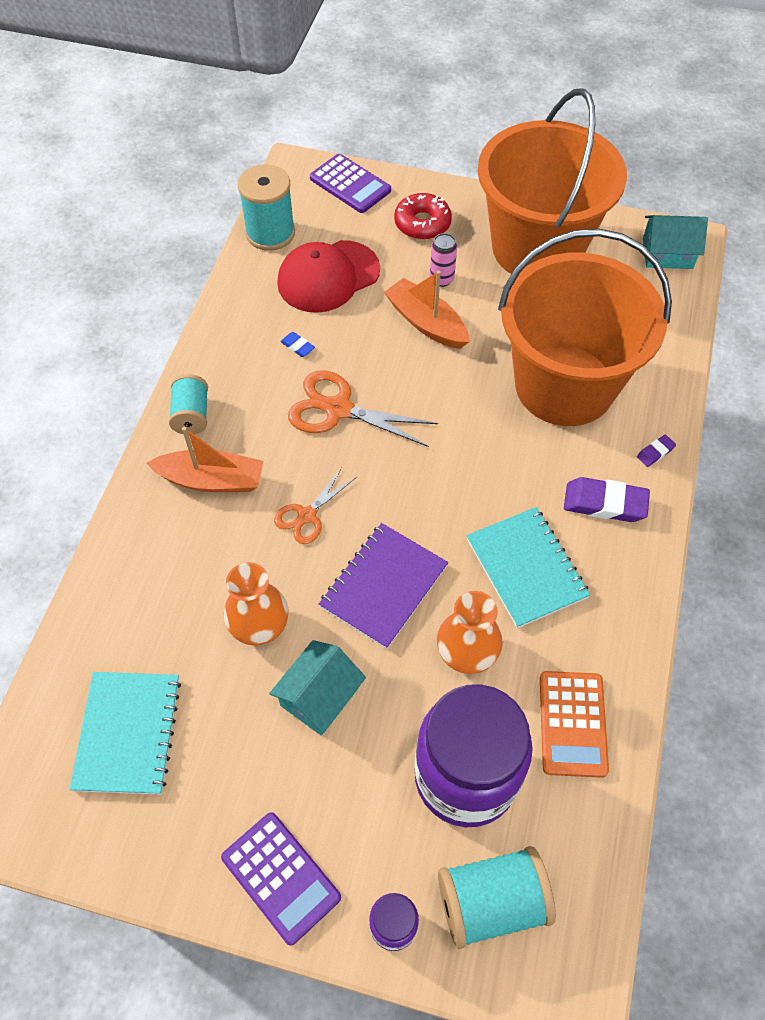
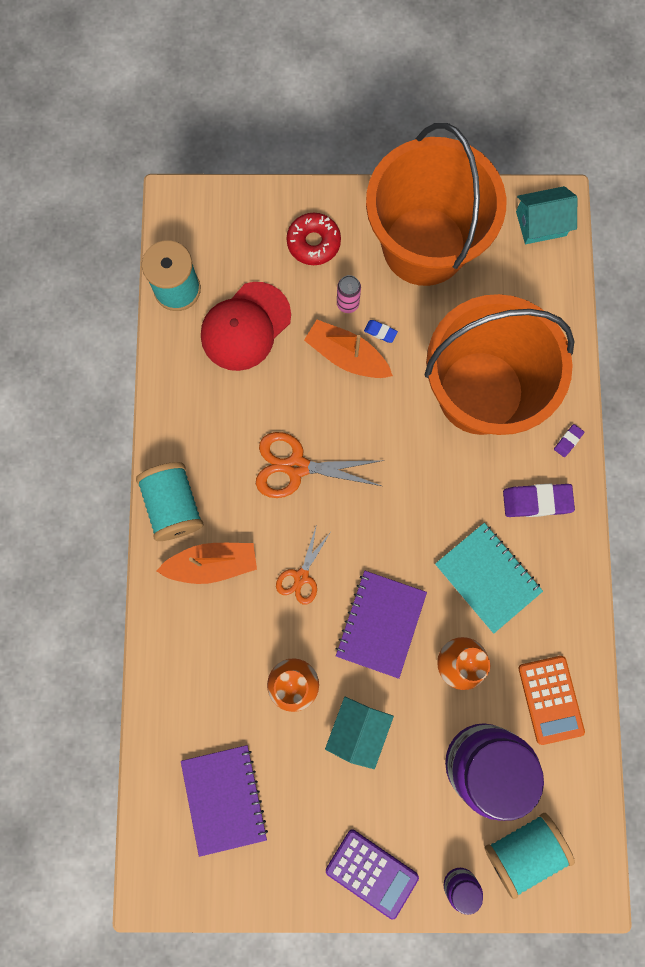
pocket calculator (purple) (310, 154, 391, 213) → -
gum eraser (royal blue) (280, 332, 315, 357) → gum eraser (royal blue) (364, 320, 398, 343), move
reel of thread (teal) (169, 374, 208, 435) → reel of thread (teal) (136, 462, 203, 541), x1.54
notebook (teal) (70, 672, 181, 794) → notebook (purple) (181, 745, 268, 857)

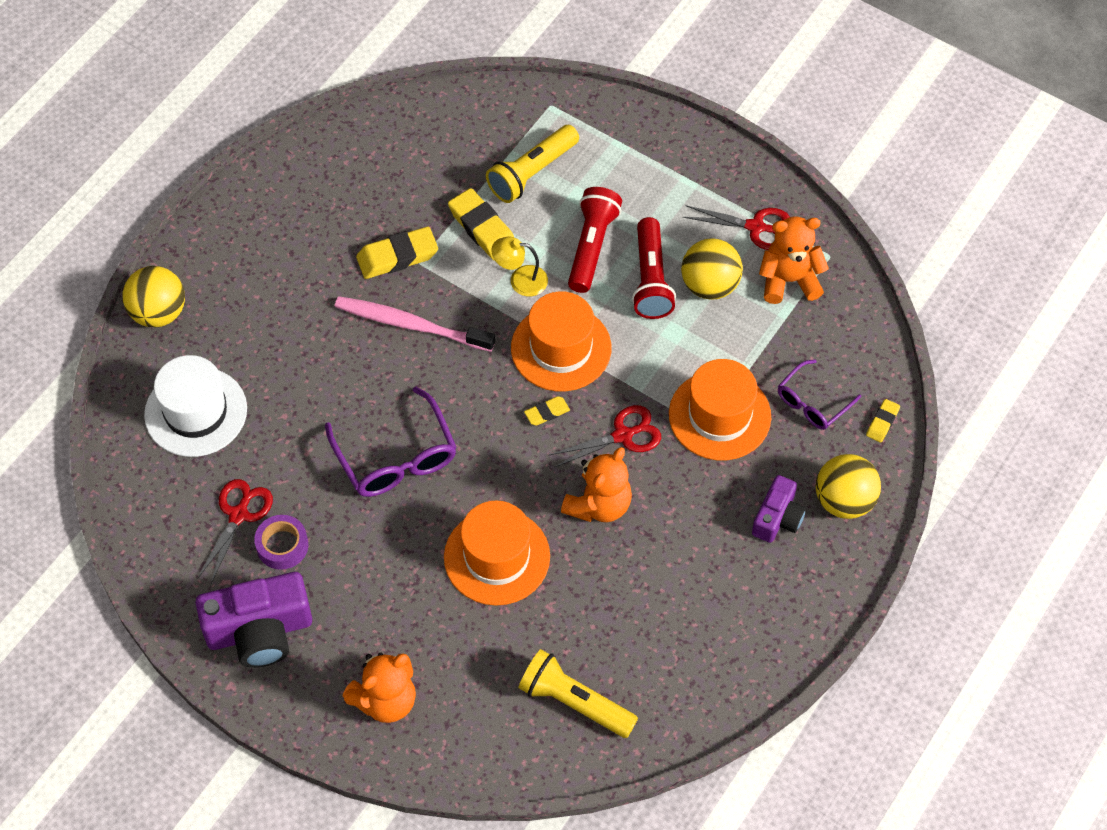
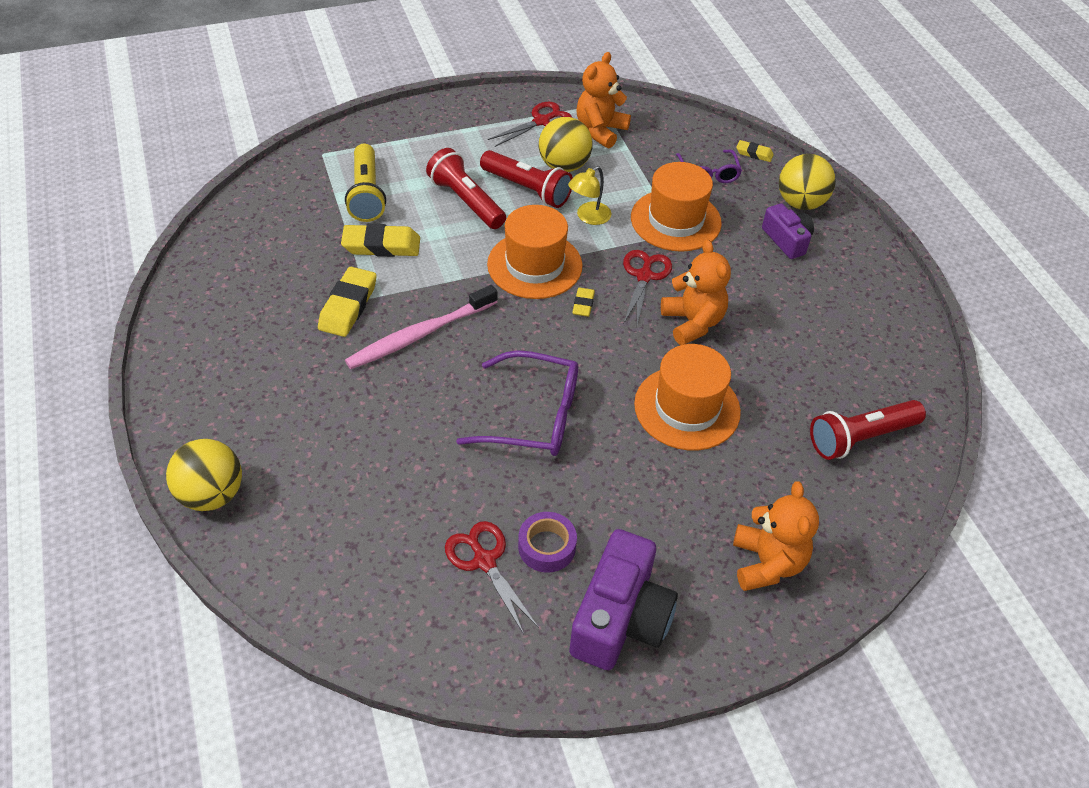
reading lamp (yellow) (491, 237, 548, 296) → reading lamp (yellow) (568, 166, 612, 225), move
top hat (pure white) (144, 355, 247, 457) → -
gum eraser (yellow) (866, 399, 900, 443) → gum eraser (yellow) (736, 140, 774, 162), 45 degrees counterclockwise
flashlight (yellow) (518, 649, 638, 738) → flashlight (red) (810, 400, 926, 460)

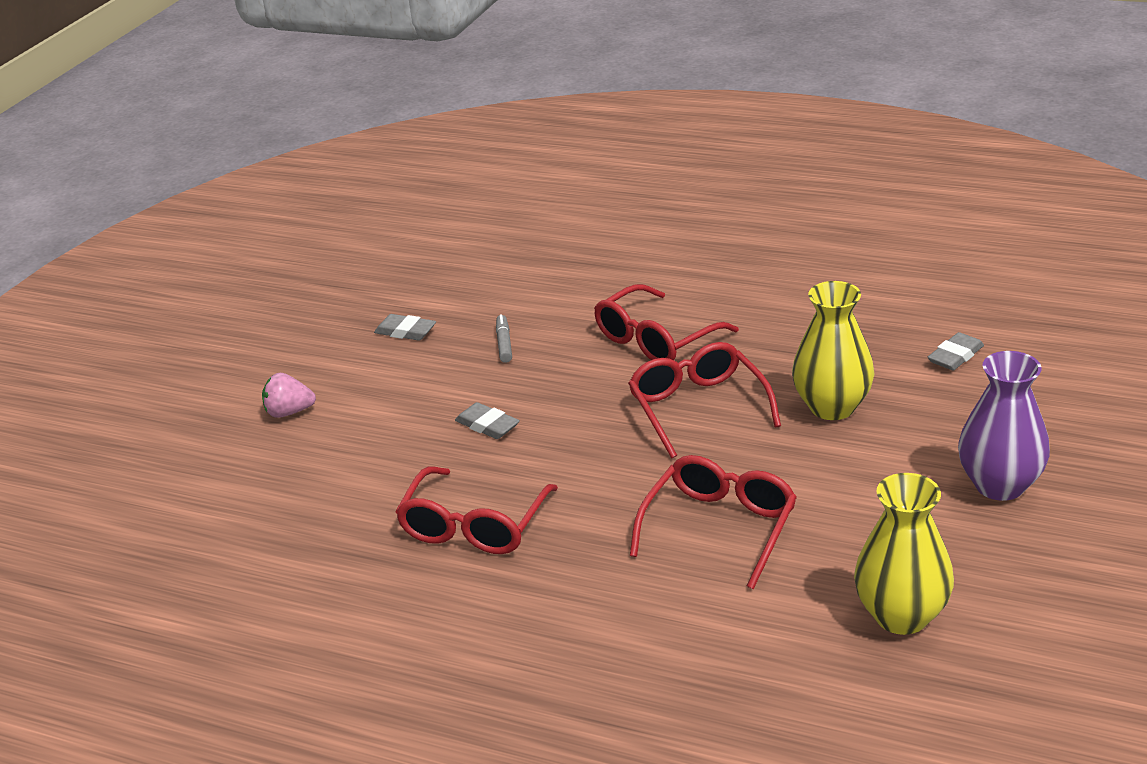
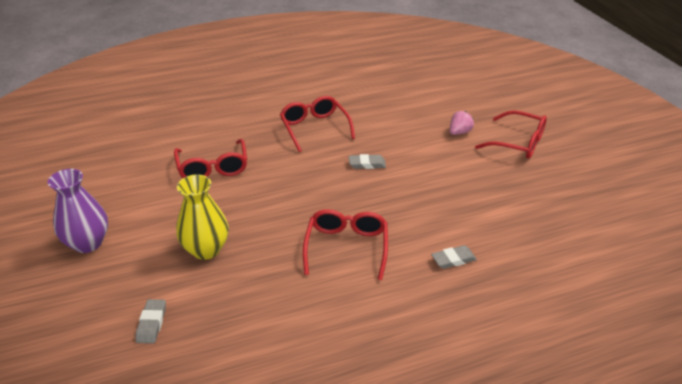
gum eraser (gray) (374, 314, 436, 341) → gum eraser (gray) (431, 245, 477, 269), move
felt pen (gray) (496, 314, 512, 363) → -
glasses (red) (628, 342, 781, 458) → glasses (red) (475, 110, 547, 159), move
tall vase (yellow) (854, 473, 954, 635) → -

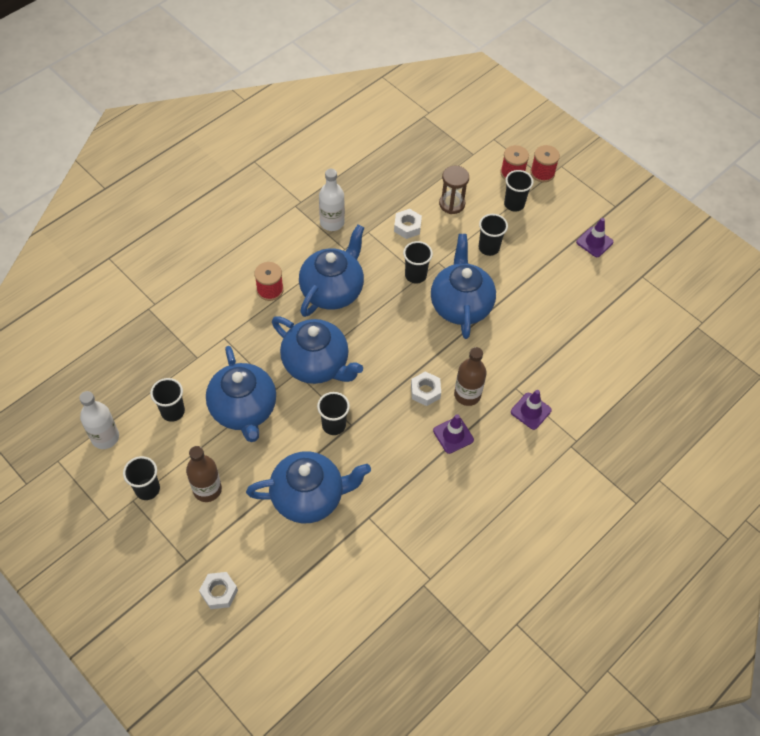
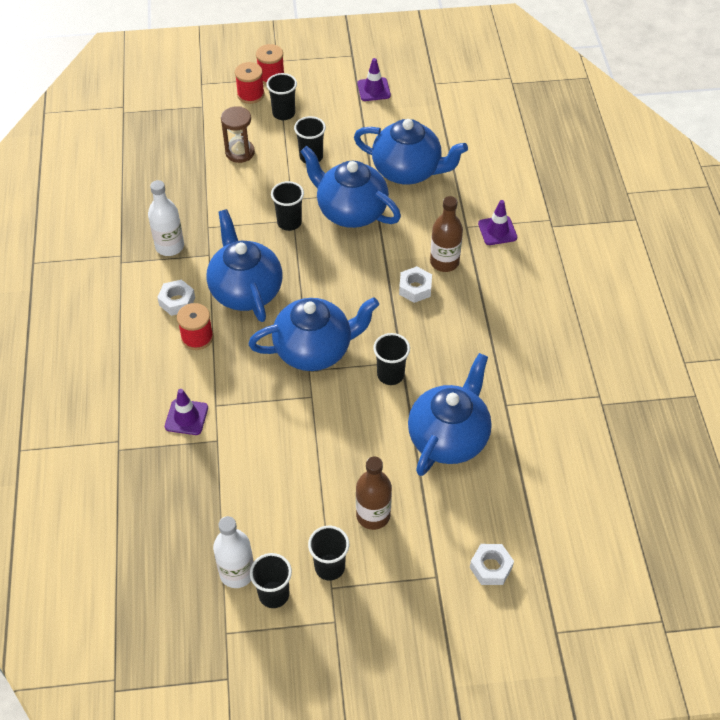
hex nut (pure white) (394, 209, 422, 239) → hex nut (pure white) (157, 279, 195, 316), move
teapot (royal blue) (206, 346, 276, 442) → teapot (royal blue) (354, 119, 468, 185), move
beaker (ebony) (150, 378, 185, 422) → beaker (ebony) (250, 553, 292, 608), move
traffic cone (purple) (433, 414, 474, 454) → traffic cone (purple) (165, 389, 208, 435), move

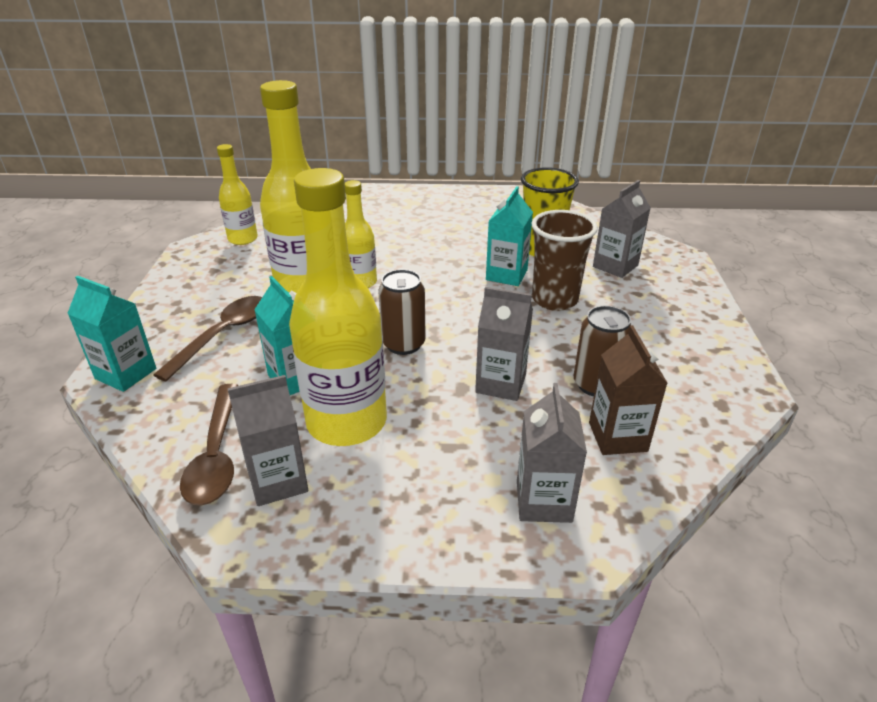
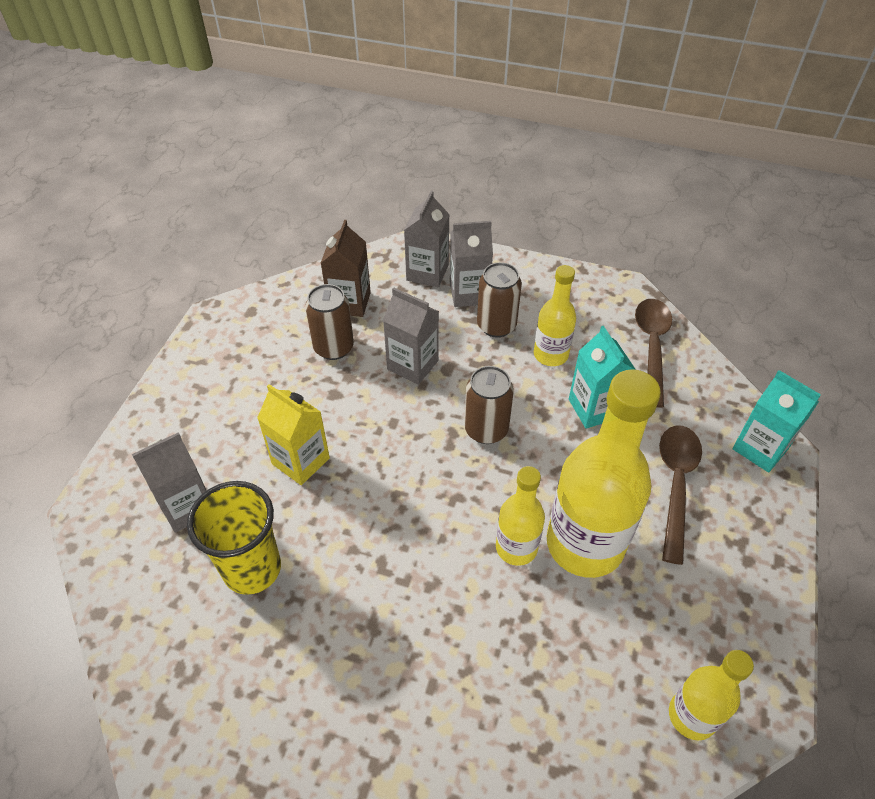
drink bottle (yellow) (289, 168, 387, 446) → drink bottle (yellow) (534, 265, 576, 366), x0.54
carton (teal) (486, 186, 533, 286) → -
beaker (dark brown) (532, 210, 598, 311) → carton (yellow) (257, 384, 330, 485)
tablespoon (dark brown) (153, 296, 262, 381) → tablespoon (dark brown) (659, 426, 702, 565), 150 degrees clockwise
carton (gray) (228, 375, 308, 506) → carton (gray) (450, 221, 493, 307), move
- → can (dark brown) (477, 262, 522, 338)

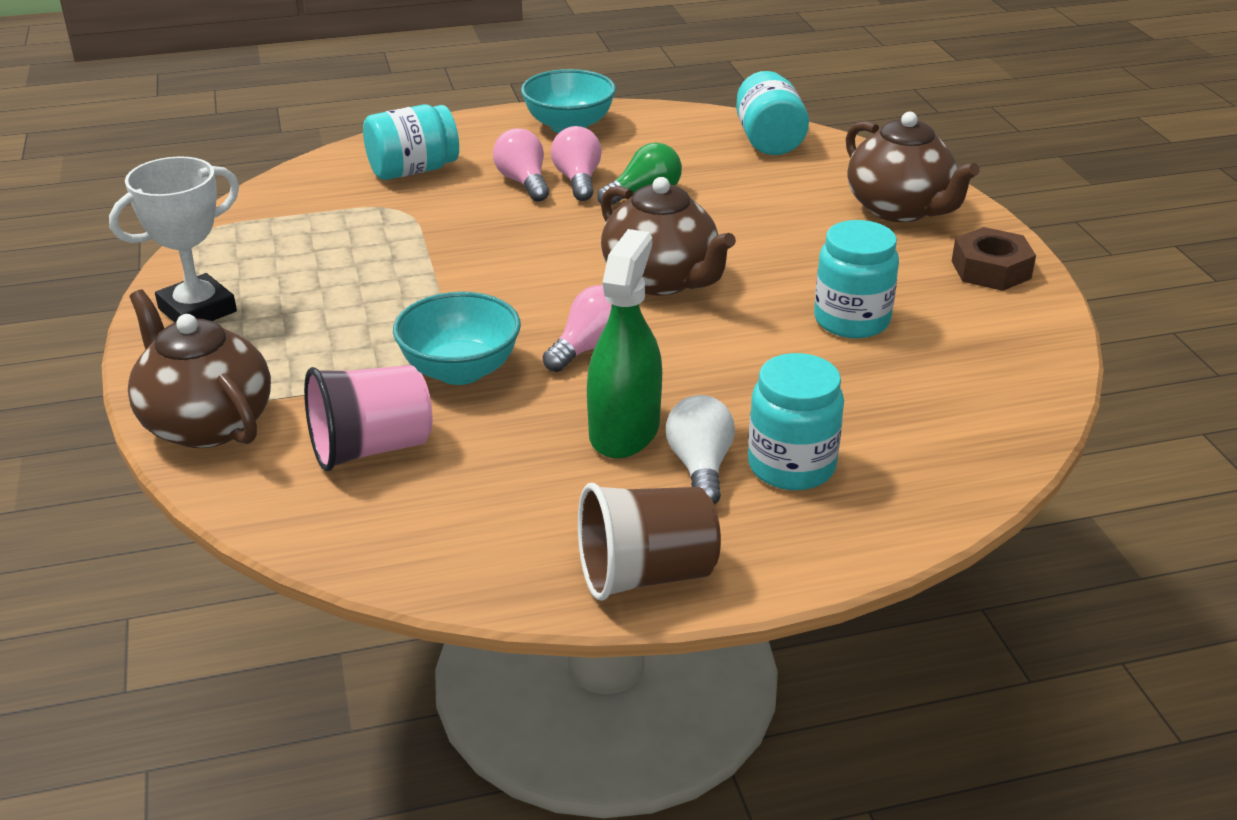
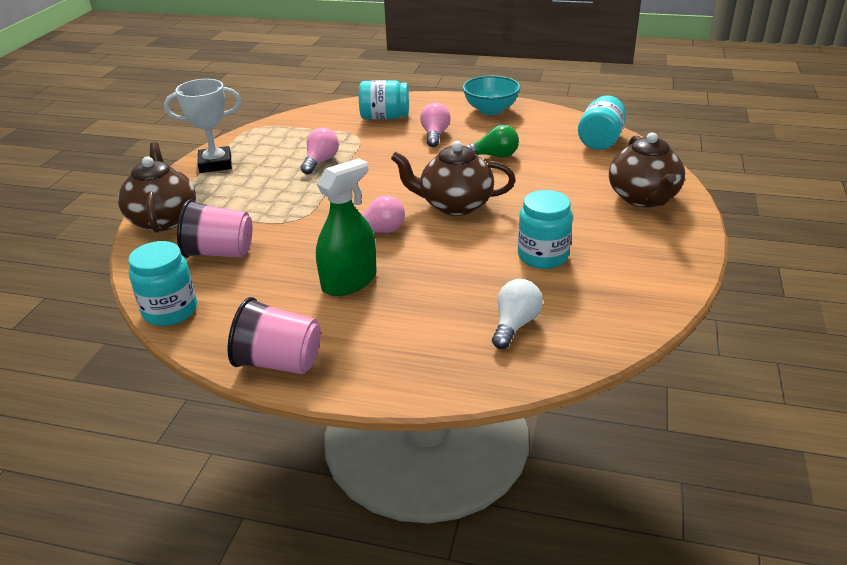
light bulb (rose-pink) (551, 126, 602, 201) → light bulb (rose-pink) (301, 128, 339, 175), move
teapot (dark brown) (601, 177, 736, 296) → teapot (dark brown) (391, 141, 516, 216), 105 degrees clockwise
hex nut (dark brown) (952, 227, 1036, 291) → -
deep dish (teal) (393, 292, 521, 385) → -
jar (teal) (748, 353, 844, 490) → jar (teal) (128, 241, 197, 326), move
light bulb (pure white) (666, 395, 735, 505) → light bulb (pure white) (492, 279, 543, 349), move
beaker (dark brown) (578, 483, 721, 601) → beaker (rose-pink) (228, 297, 321, 374)

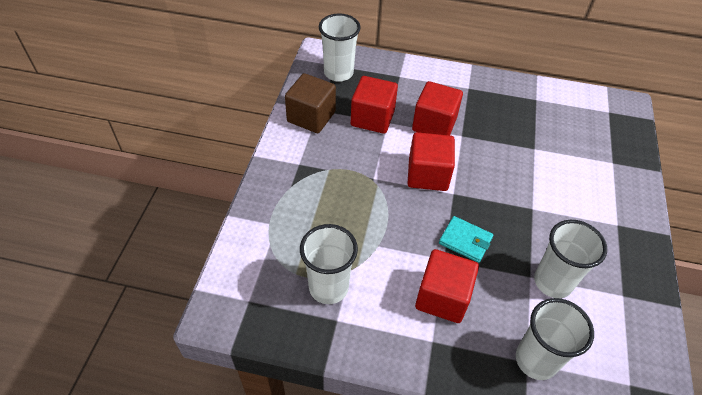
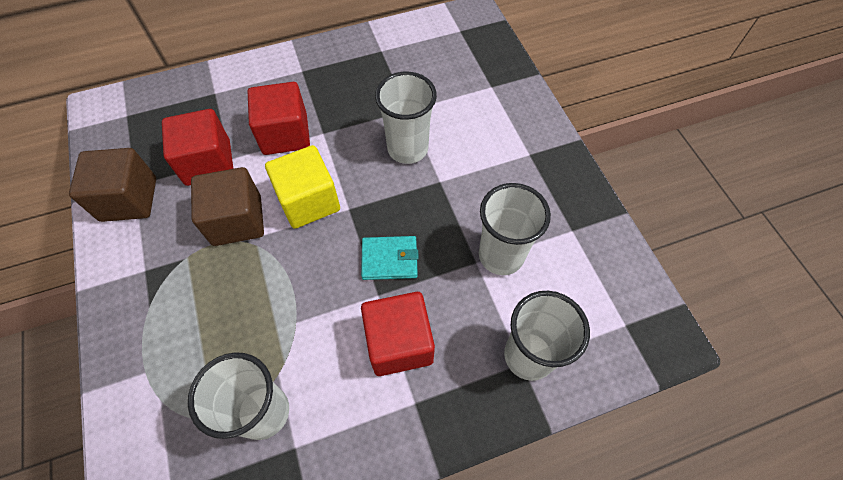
beaker (pure white) (319, 14, 361, 82) → beaker (pure white) (375, 72, 437, 164), move
block (red) (407, 132, 455, 191) → block (yellow) (265, 145, 340, 229)
- → block (dark brown) (191, 167, 264, 246)

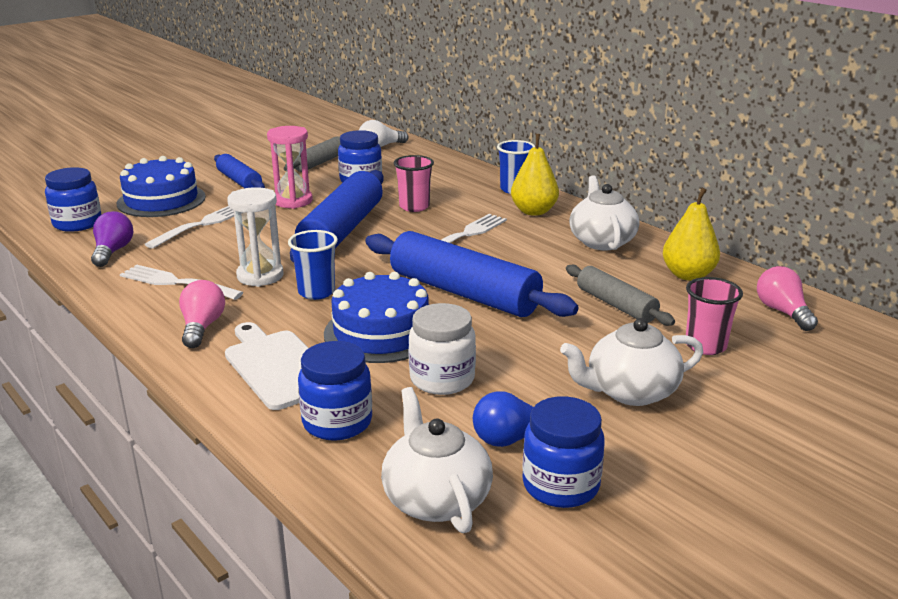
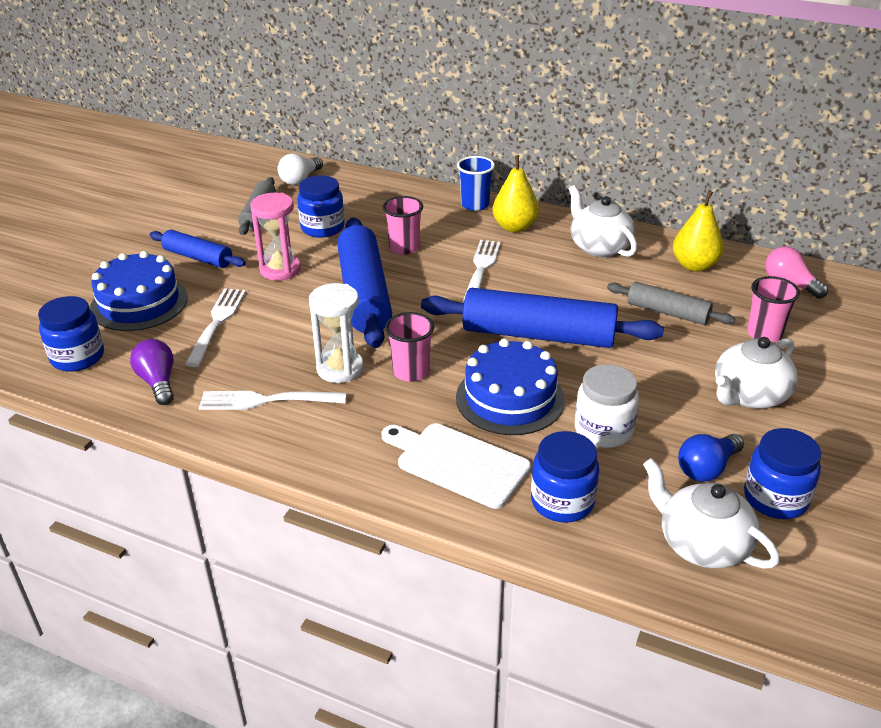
beaker (royal blue) (288, 230, 338, 300) → beaker (rose-pink) (385, 312, 434, 382)
light bulb (rose-pink) (179, 280, 225, 348) → -

